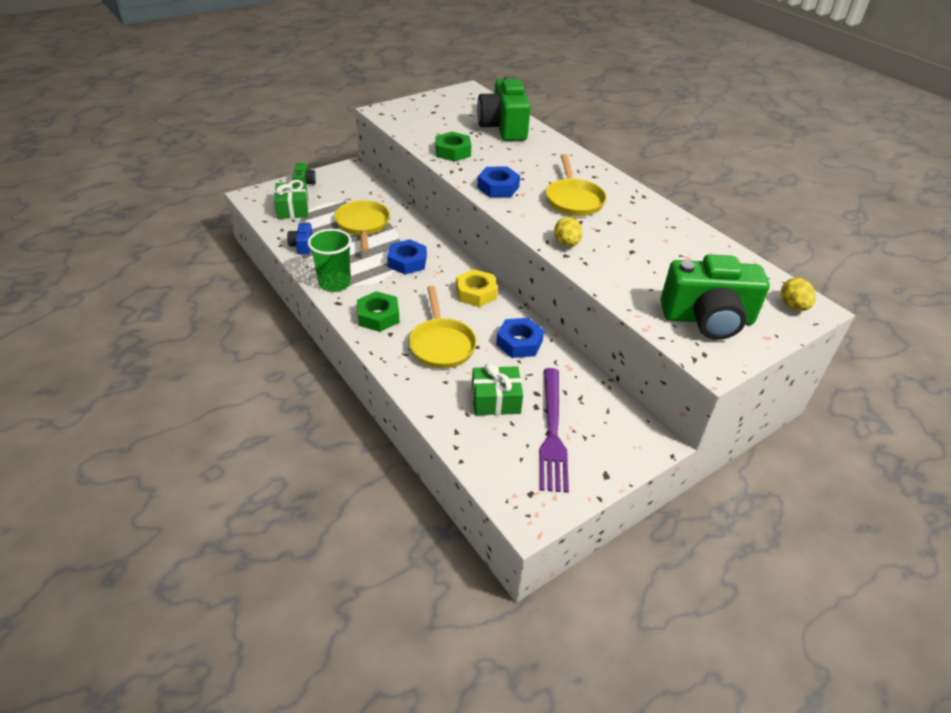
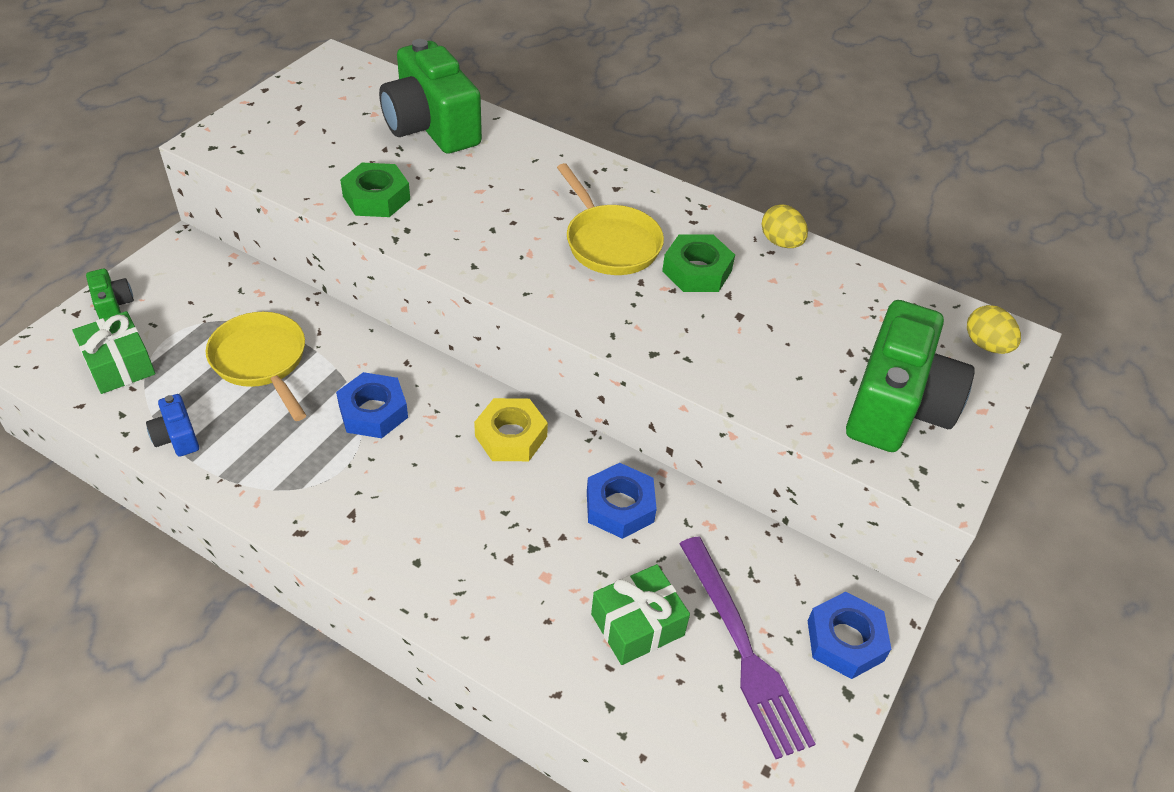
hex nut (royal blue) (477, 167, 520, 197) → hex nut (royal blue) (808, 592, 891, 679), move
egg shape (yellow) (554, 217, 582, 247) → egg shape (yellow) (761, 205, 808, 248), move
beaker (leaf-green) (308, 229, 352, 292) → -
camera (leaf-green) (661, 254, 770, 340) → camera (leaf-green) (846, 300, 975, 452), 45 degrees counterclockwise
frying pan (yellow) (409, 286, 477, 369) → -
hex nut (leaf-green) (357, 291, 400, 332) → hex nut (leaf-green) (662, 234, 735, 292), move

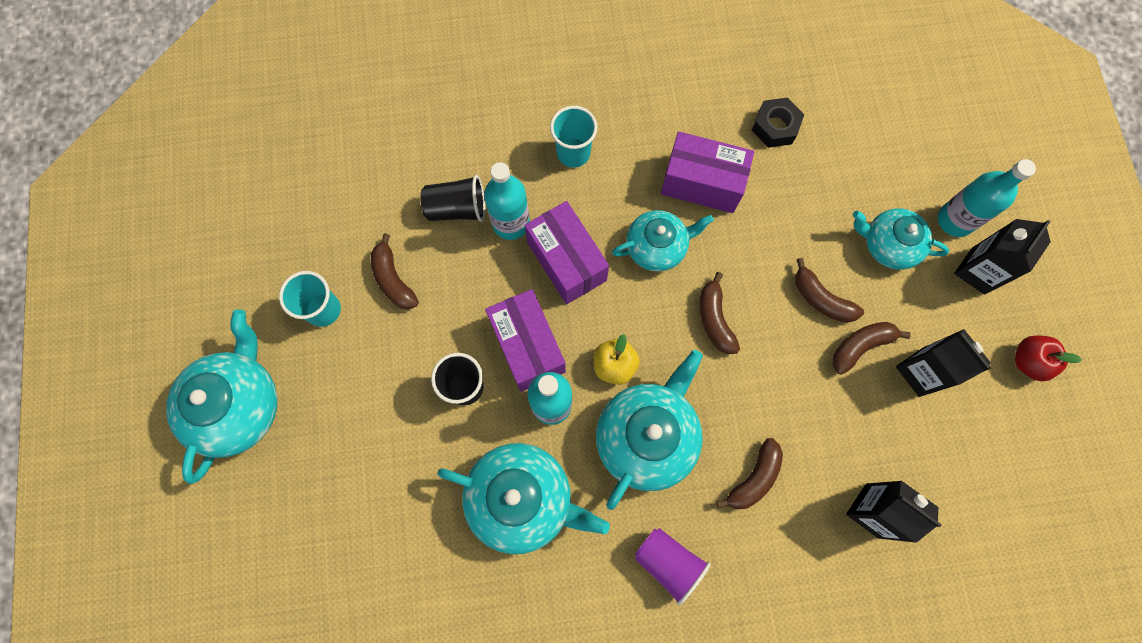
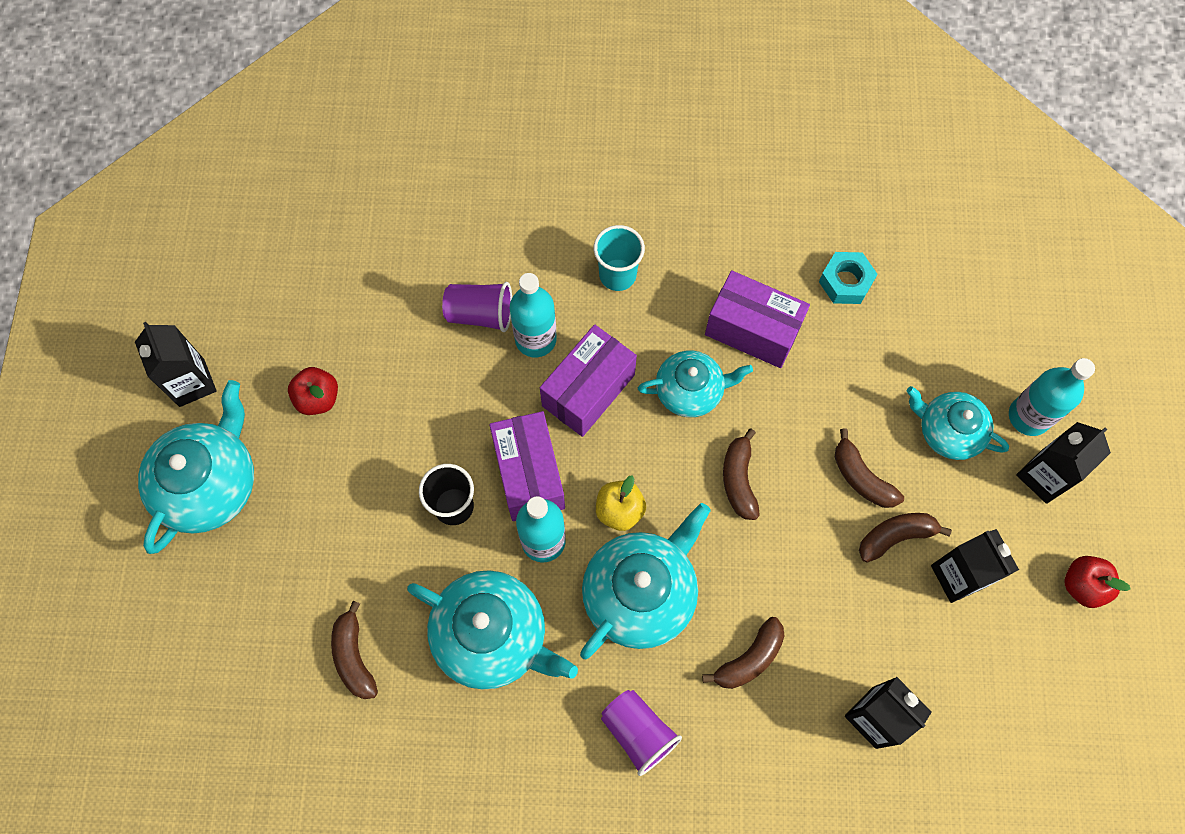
hex nut (ebony) (752, 97, 804, 148) → hex nut (teal) (819, 252, 877, 304)
beaker (ebony) (420, 175, 485, 222) → beaker (purple) (442, 282, 512, 332)
parcel (purple) (524, 201, 609, 304) → parcel (purple) (540, 324, 637, 437), 60 degrees clockwise
banana (dark brown) (371, 233, 419, 310) → banana (dark brown) (331, 601, 378, 699), move
beaker (teal) (279, 271, 341, 327) → apple (red) (288, 367, 338, 415)
- → carton (ebony) (135, 322, 217, 407)

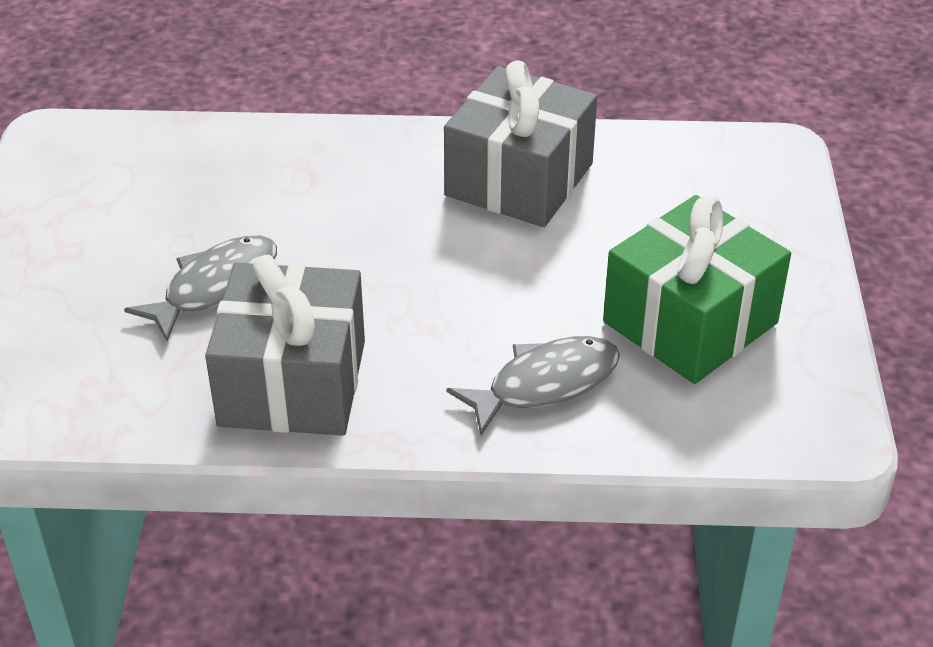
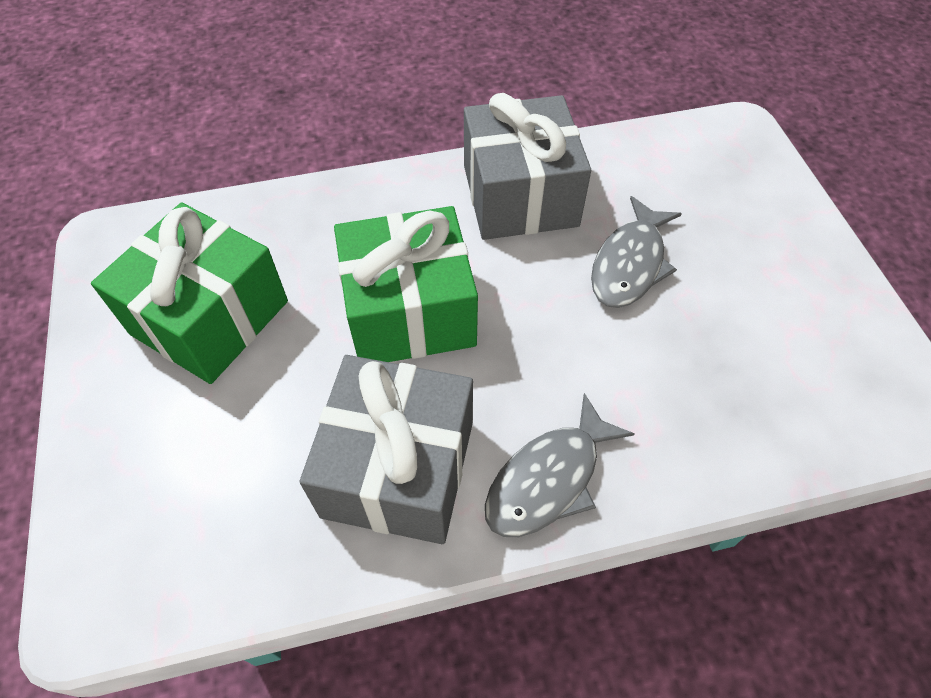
toy fish (gray) (447, 336, 620, 435) → toy fish (gray) (485, 393, 635, 537), move
- → gift (leaf-green) (334, 206, 478, 362)

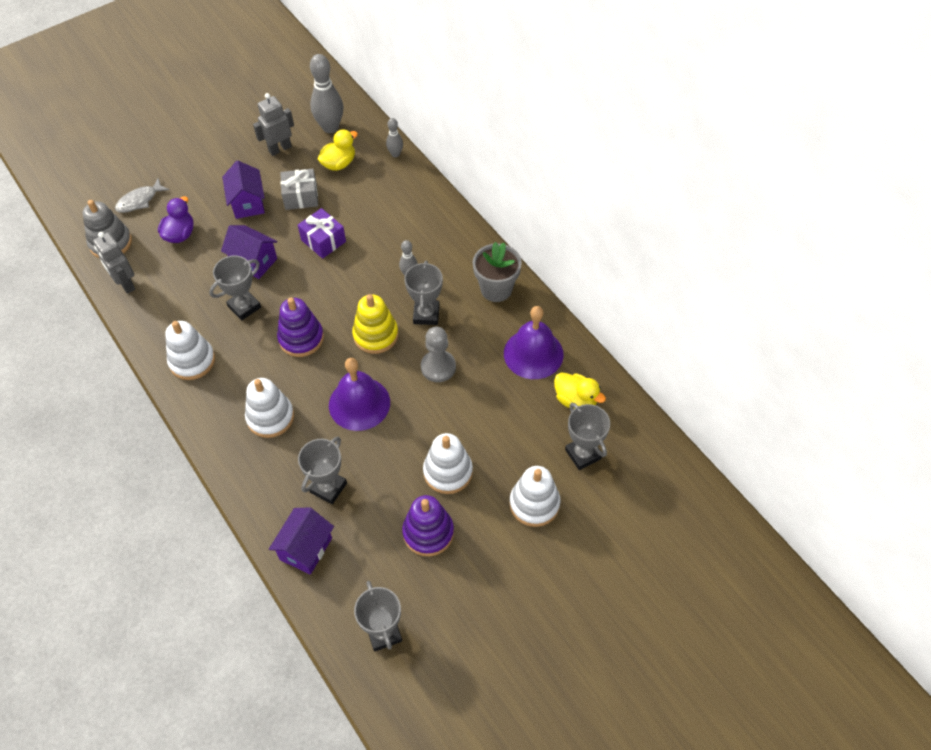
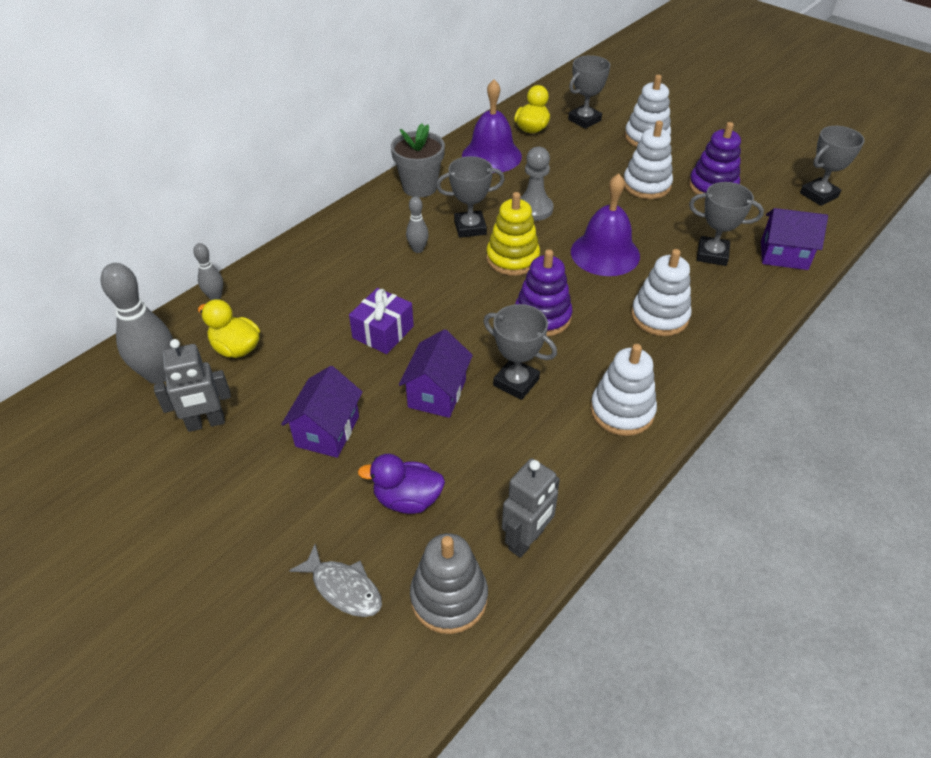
toy robot (gray) (253, 93, 294, 156) → toy robot (gray) (154, 339, 231, 432), 60 degrees counterclockwise
house (purple) (222, 161, 265, 219) → house (purple) (281, 366, 363, 458), 45 degrees counterclockwise
gift (gray) (280, 169, 318, 210) → -

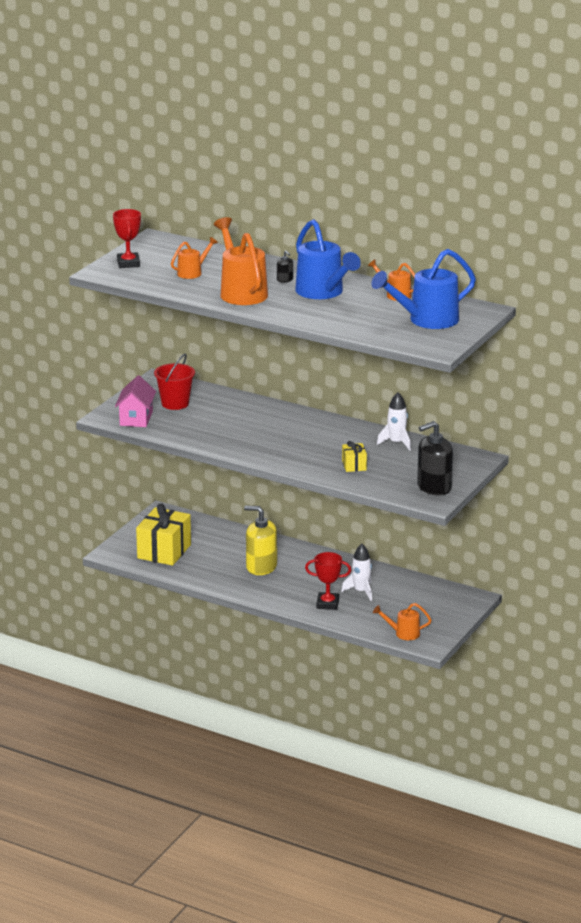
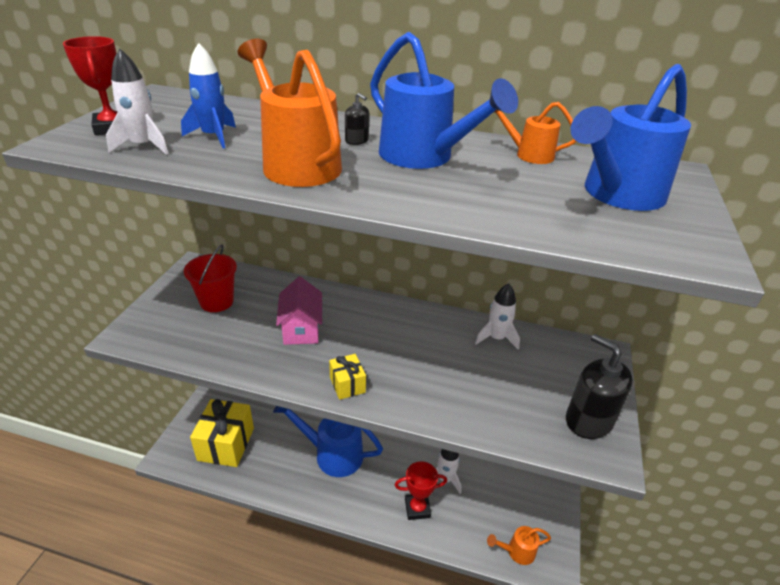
watering pot (bright orange) (171, 237, 218, 279) → rocket (royal blue) (181, 43, 236, 148)
house (rose-pink) (115, 375, 156, 427) → house (rose-pink) (276, 276, 322, 345), move
soap dispenser (ebony) (417, 421, 453, 495) → soap dispenser (ebony) (566, 334, 633, 439), 90 degrees clockwise
gift (yellow) (342, 441, 367, 472) → gift (yellow) (329, 354, 366, 400), move
soap dispenser (yellow) (244, 505, 277, 575) → watering pot (royal blue) (273, 406, 383, 477)
- → rocket (pure white) (106, 49, 169, 155)

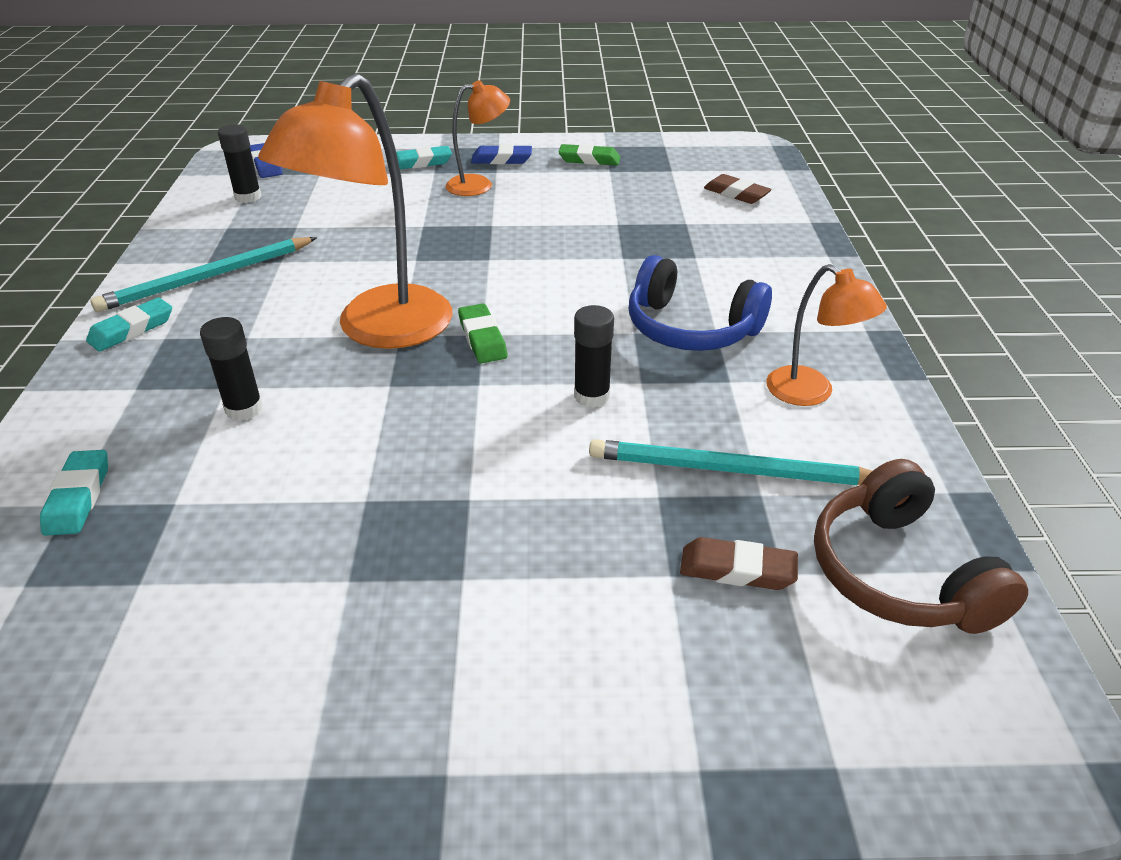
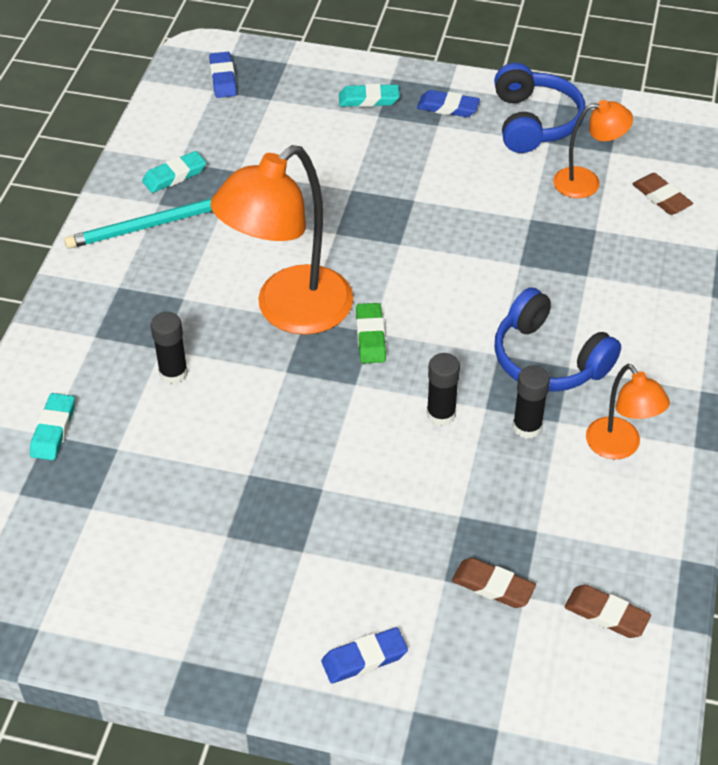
reading lamp (bright orange) (445, 80, 510, 196) → reading lamp (bright orange) (553, 100, 633, 198), move
glue stick (ebony) (218, 124, 262, 203) → glue stick (ebony) (513, 365, 550, 439), move
gum eraser (leaf-green) (559, 144, 620, 165) → headset (royal blue) (494, 63, 585, 153)
gum eraser (teal) (86, 297, 172, 352) → gum eraser (teal) (142, 151, 206, 193), move
lead pencil (teal) (589, 439, 872, 485) → -
headset (dark brown) (814, 459, 1028, 634) → gum eraser (dark brown) (565, 585, 651, 638)
- → gum eraser (royal blue) (321, 627, 408, 683)

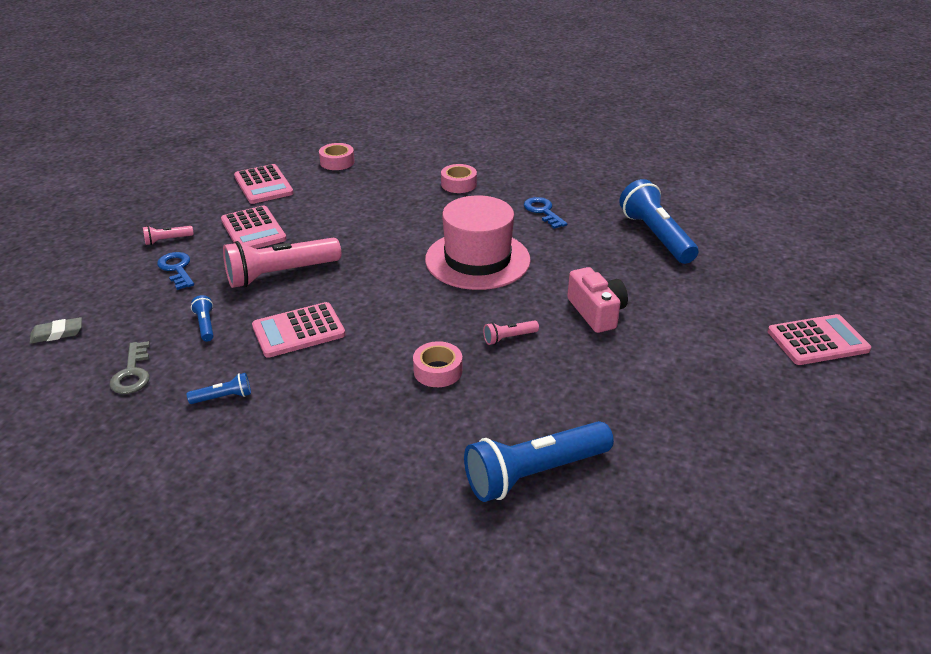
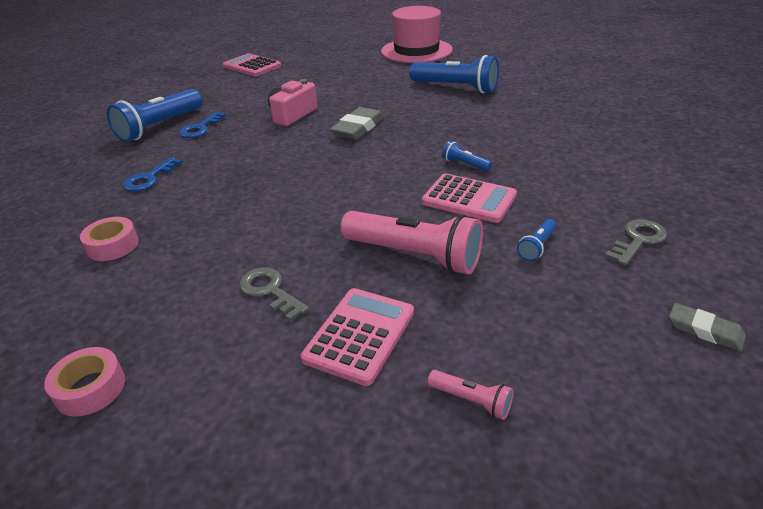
pocket calculator (rose-pink) (234, 164, 294, 204) → -
top hat (rose-pink) (425, 195, 531, 290) → top hat (rose-pink) (381, 6, 453, 63), move
key (royal blue) (157, 252, 194, 290) → key (royal blue) (179, 112, 226, 138), move
flashlight (rose-pink) (483, 321, 539, 345) → gum eraser (gray) (330, 107, 384, 140)
sticky tape (rose-pink) (413, 341, 462, 387) → -
flashlight (royal blue) (187, 373, 251, 404) → flashlight (royal blue) (442, 141, 492, 171), move
- → key (gray) (239, 267, 309, 321)

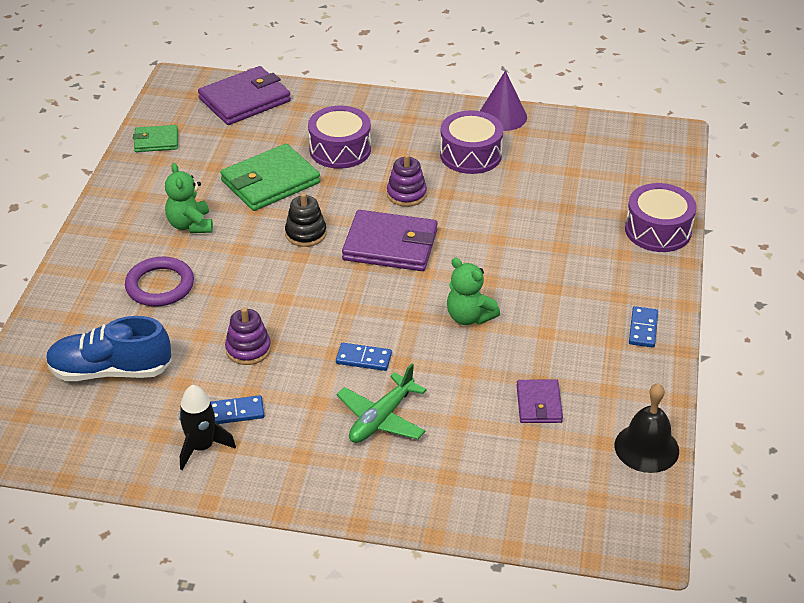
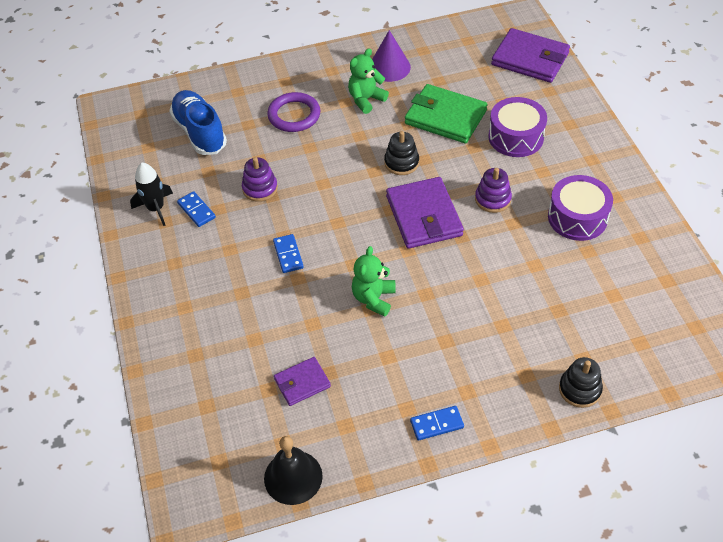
solid cone (purple) (480, 70, 527, 131) → solid cone (purple) (372, 30, 411, 82), move
wallet (leaf-green) (133, 125, 178, 152) → -
toy drum (purple) (625, 183, 697, 252) → ring stacker (ebony) (559, 357, 603, 408)
aeroplane (leaf-green) (337, 363, 426, 443) → -

